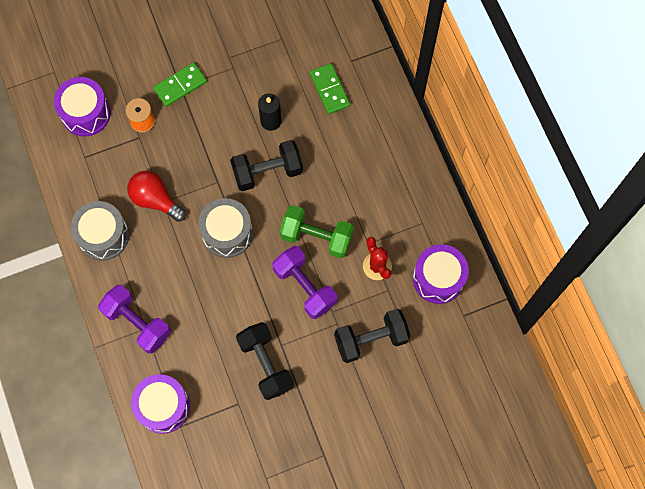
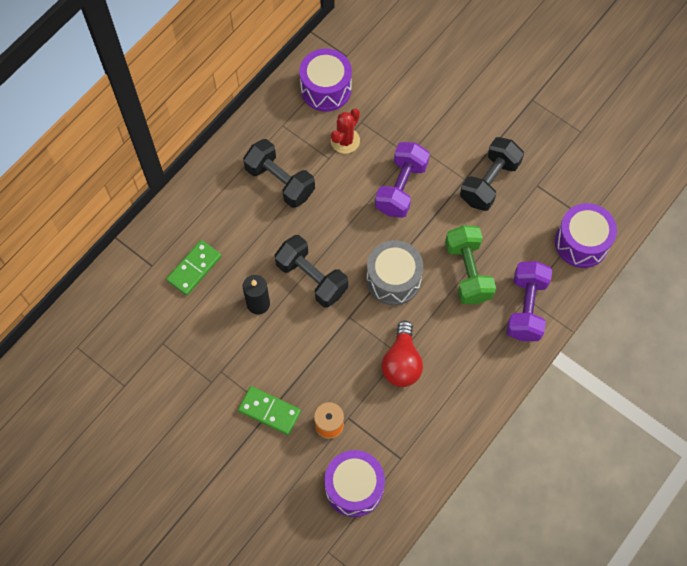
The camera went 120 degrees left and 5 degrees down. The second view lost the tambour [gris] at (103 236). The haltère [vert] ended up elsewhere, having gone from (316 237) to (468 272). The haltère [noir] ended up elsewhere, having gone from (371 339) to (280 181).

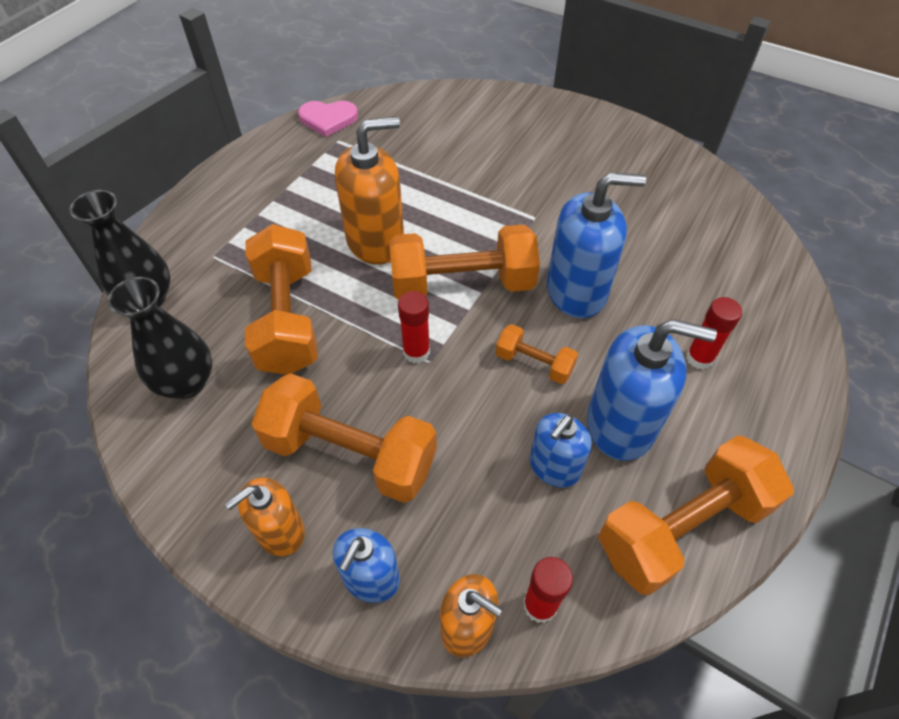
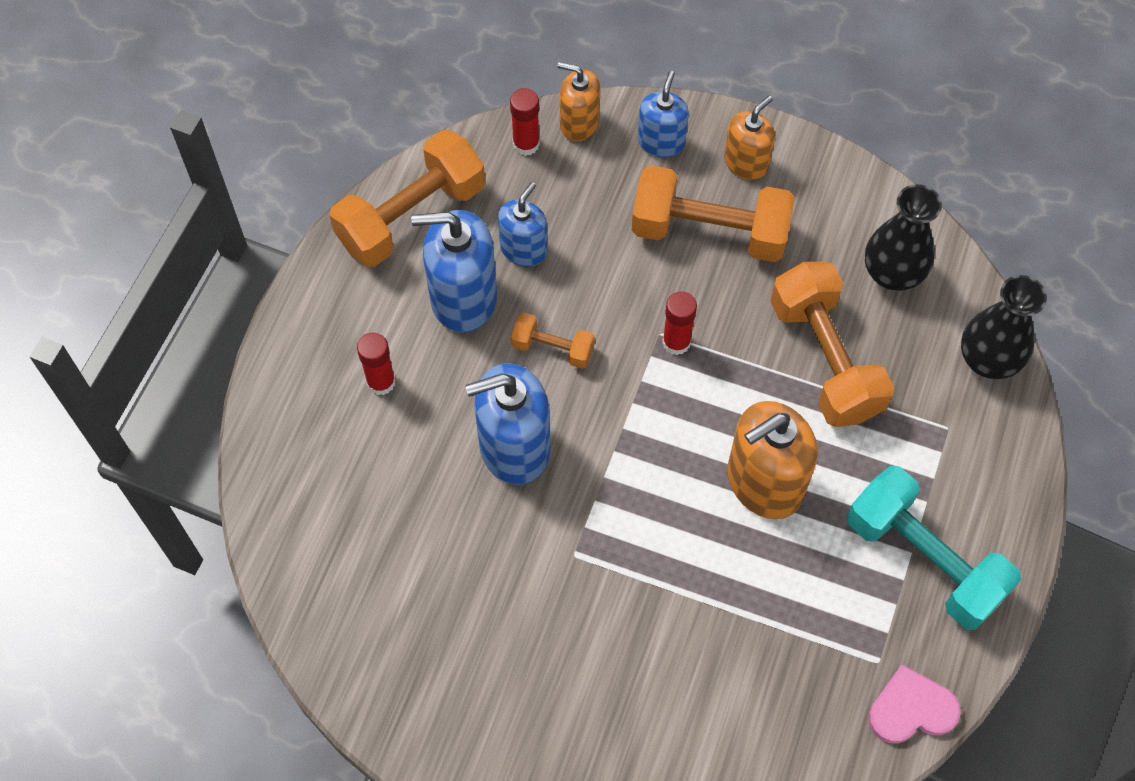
The camera went 170 degrees right and 10 degrees up. The second view lost the haltère [orange] at (462 284). The second view gained the haltère [turquoise] at (924 559).

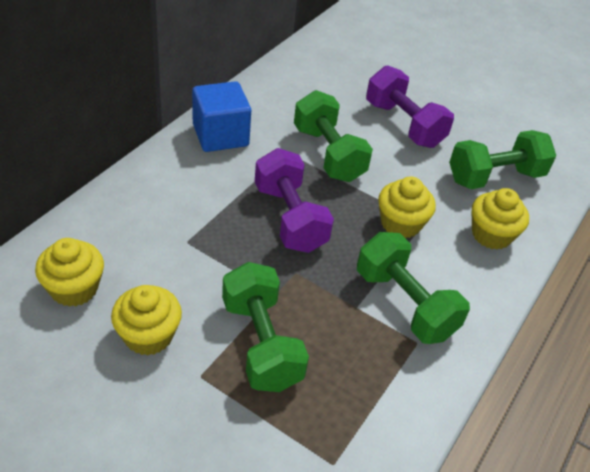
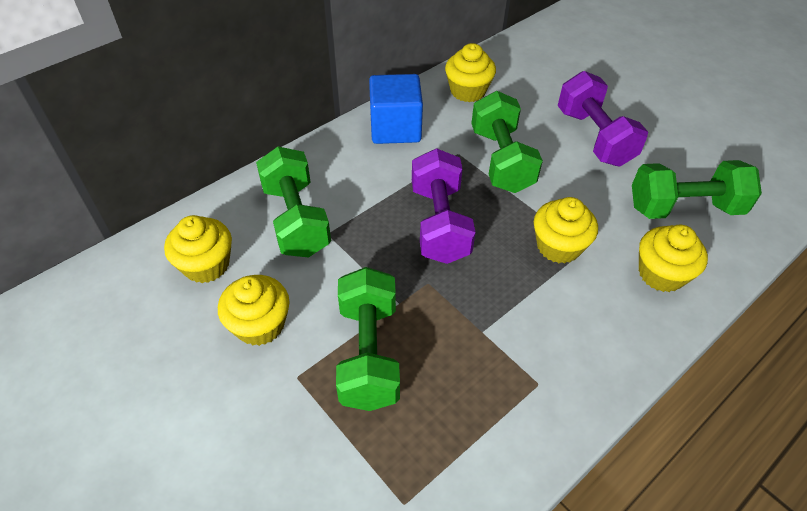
The camera went 20 degrees right and 5 degrees up. The second view gained the muffin [jaune] at (468 91). The haltère [vert] ended up elsewhere, having gone from (405 304) to (296 219).

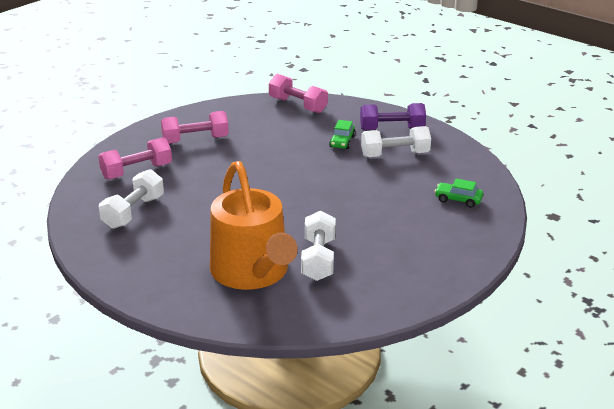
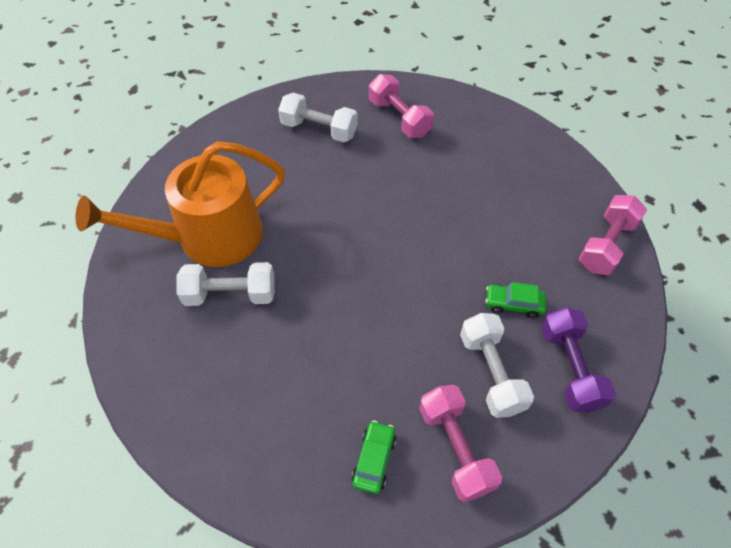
The camera went 85 degrees right and 25 degrees up. The haltère [rose] ended up elsewhere, having gone from (195 140) to (455 448).

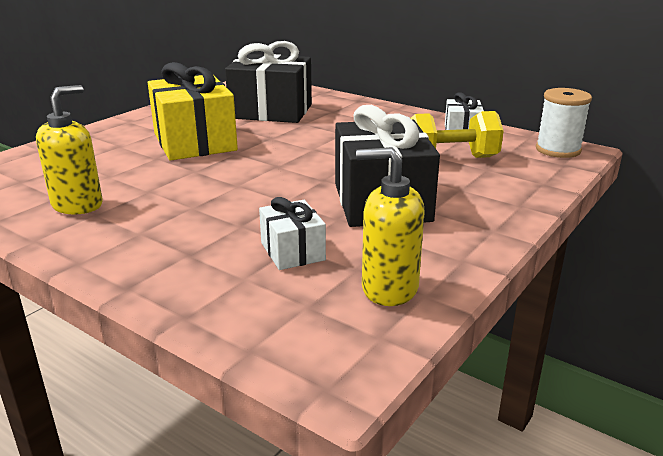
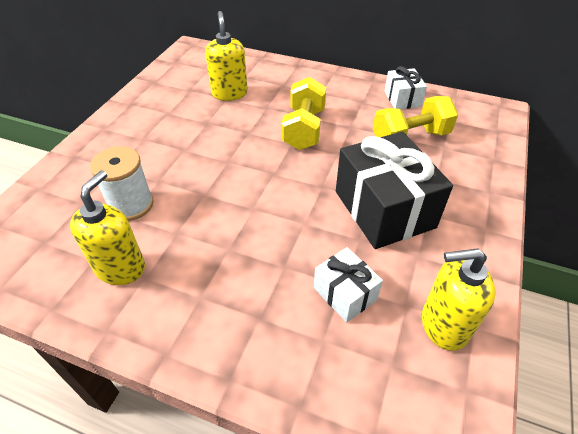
The camera went 15 degrees left and 20 degrees up. The second view lost the cadeau [jaune] at (194 142). The second view gained the haltère [jaune] at (304 129). The bobine [blanc] ended up elsewhere, having gone from (558 150) to (131 205). Where the cadeau [noir] stood at (271 111), the distributeur de savon [jaune] came to stand at (229 93).

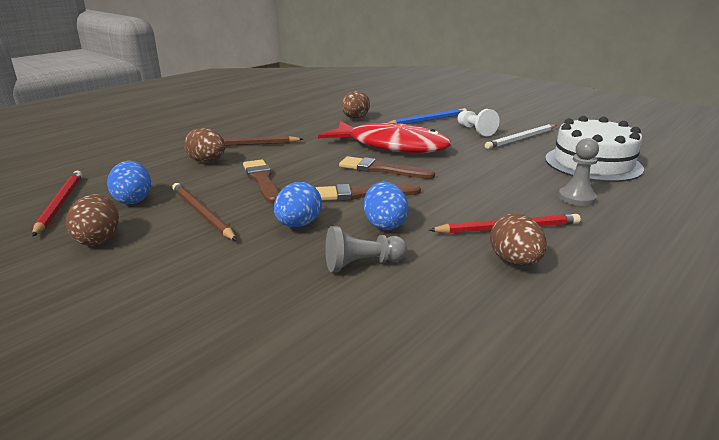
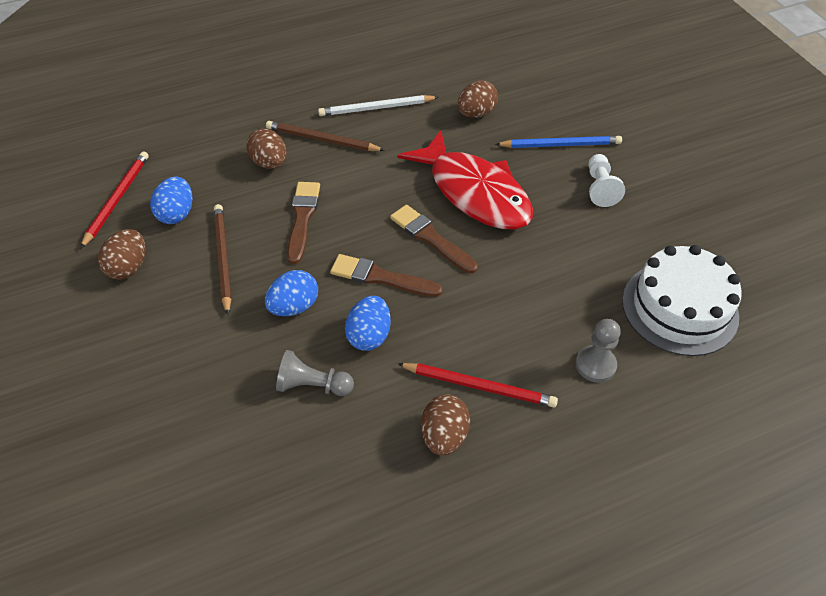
The camera went 25 degrees right and 25 degrees up. The crayon [blanc] ended up elsewhere, having gone from (521 139) to (376 108).

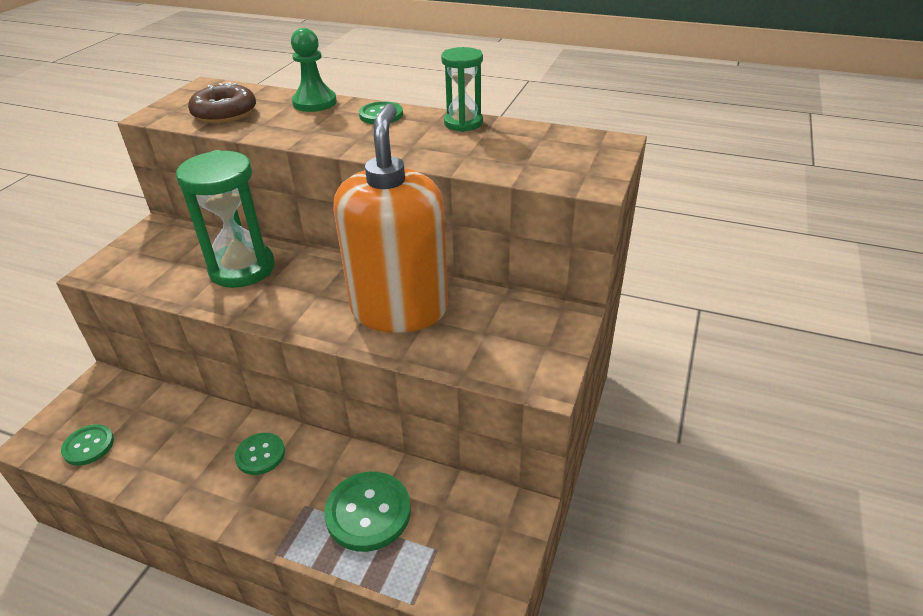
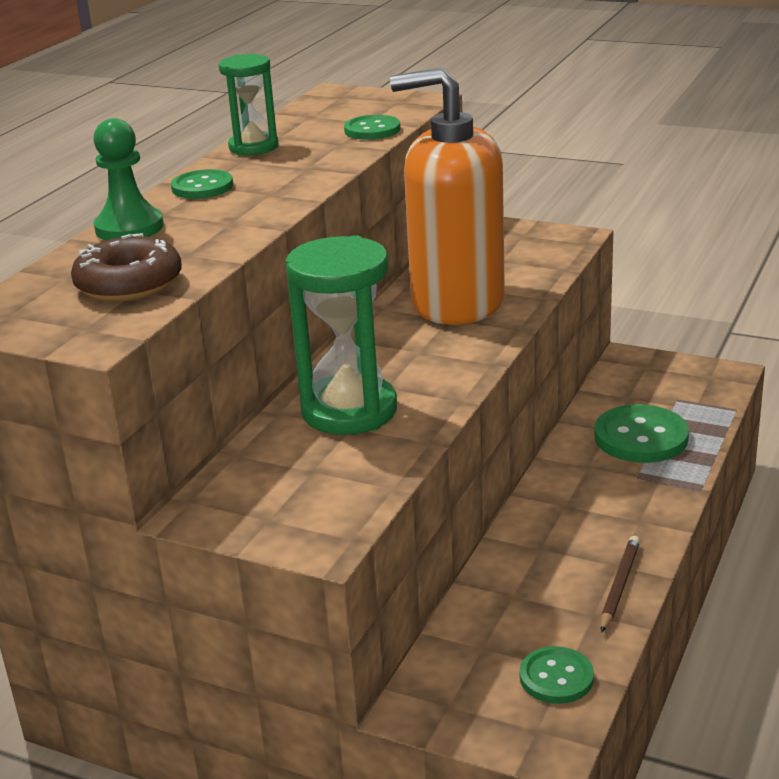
The camera went 85 degrees left and 10 degrees down. The second view gained the crayon [marron] at (619 585). The bouton [vert] ended up elsewhere, having gone from (260 455) to (372 130).

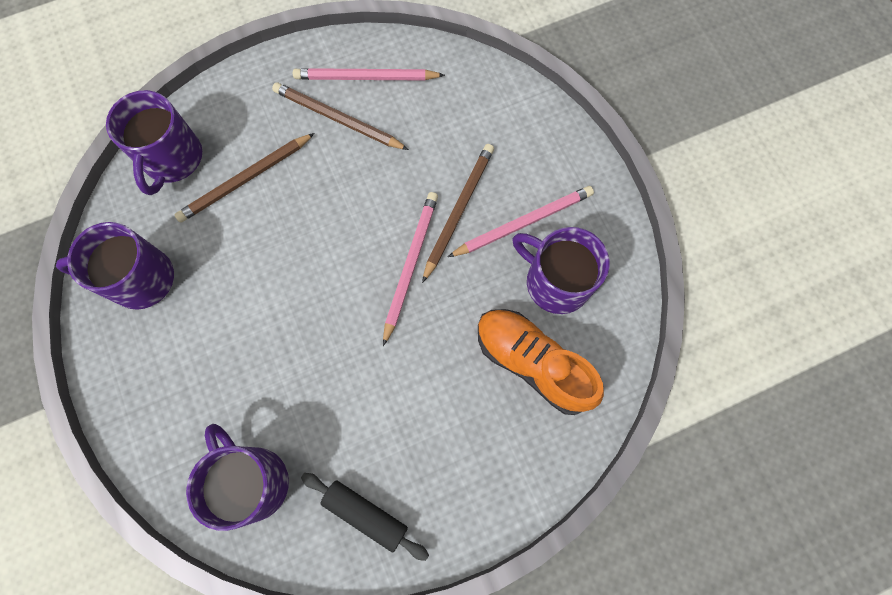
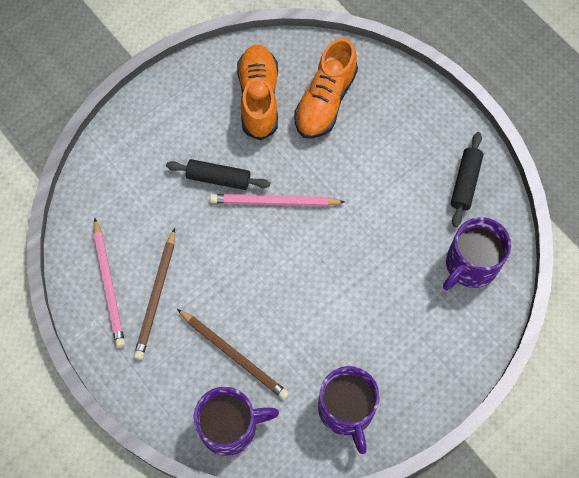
The camera went 105 degrees left and 5 degrees down. The second view lost the crayon [rose] at (523 223). Where the crayon [marron] stood at (458 211), the rouleau à pâtisserie [noir] came to stand at (218 178). Where the tasse [violet] stood at (555 281), the chaussure [orange] came to stand at (259 98).

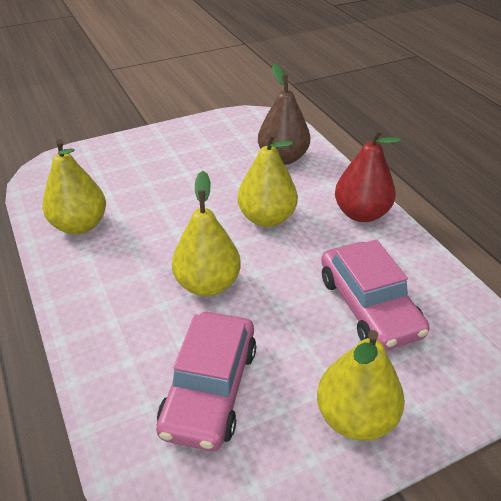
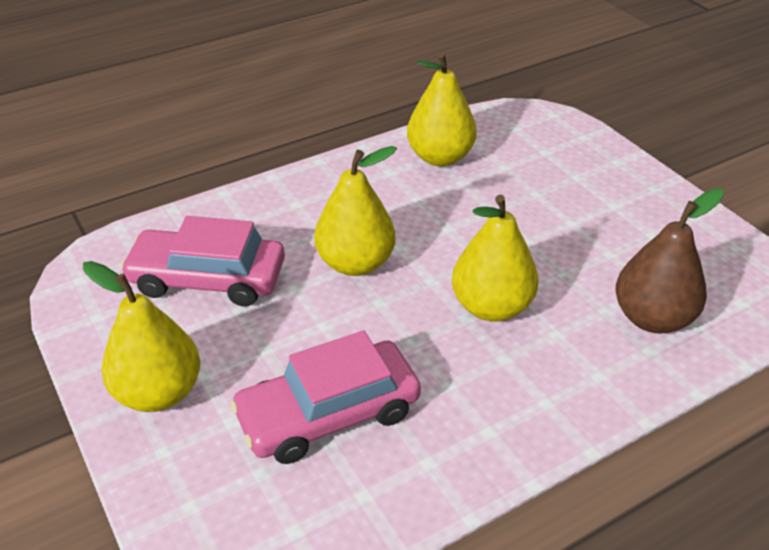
The camera went 85 degrees right and 0 degrees up. The second view lost the poire [rouge] at (361 213).

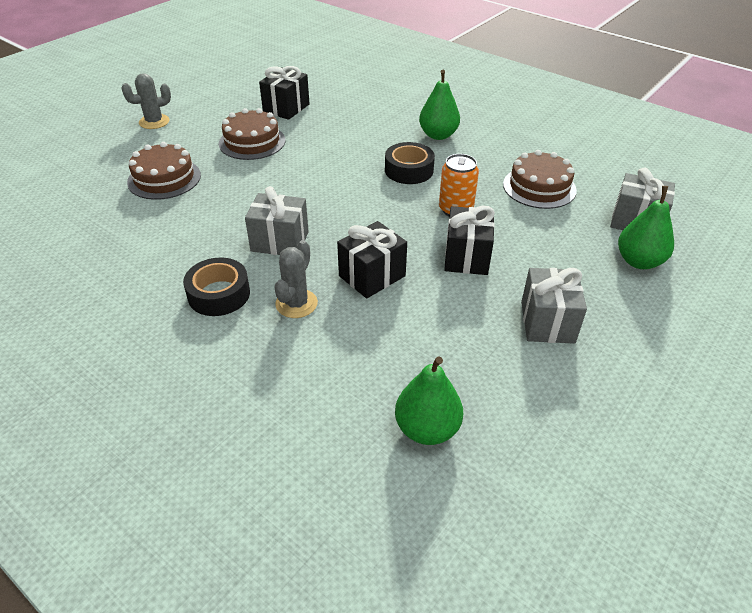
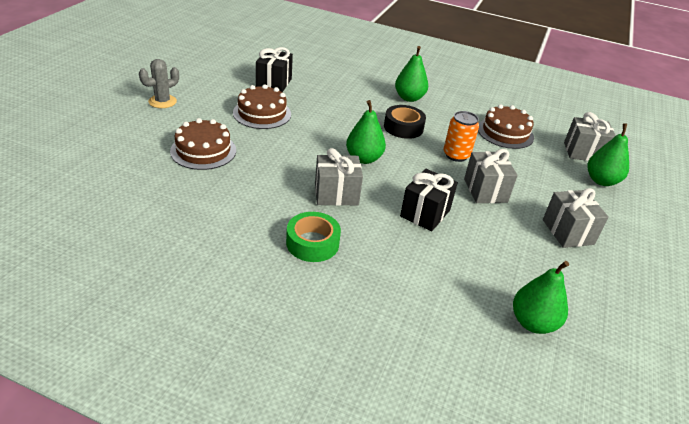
The camera went 20 degrees left and 5 degrees down. The second view lost the cactus [gris] at (296 304). The second view gained the poire [vert] at (364 158). What was the ruban adhésif [noir] at (219 294) turned into the ruban adhésif [vert] at (312 243). What was the cadeau [noir] at (466 257) turned into the cadeau [gris] at (485 191).

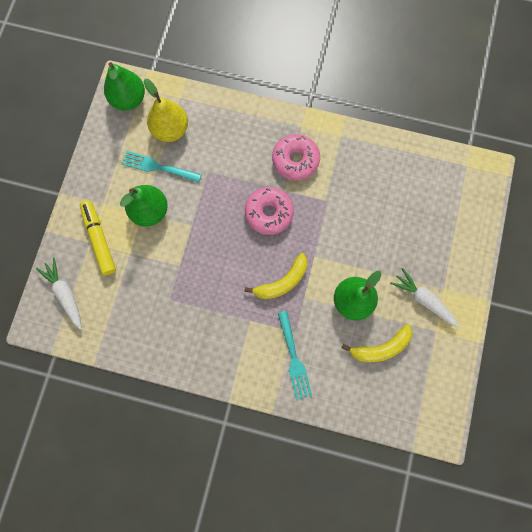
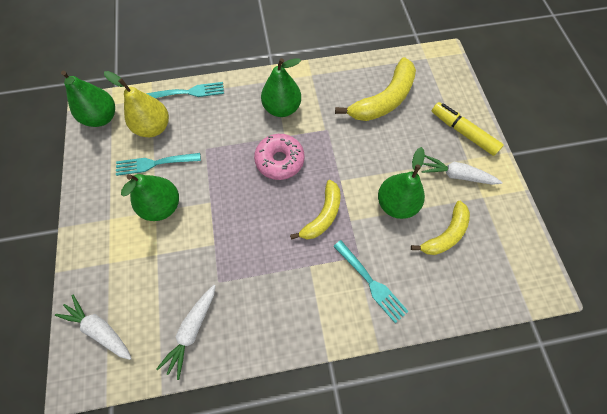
The camera went 25 degrees left and 10 degrees down. The second view gained the fourchette [turquoise] at (189 92). The second view gained the carotte [blanc] at (192 330). The second view gained the banane [jaune] at (384 100). The feutre [jaune] ended up elsewhere, having gone from (99 239) to (463 132). Where the beignet [rose] stood at (295 160), the poire [vert] came to stand at (282 108).

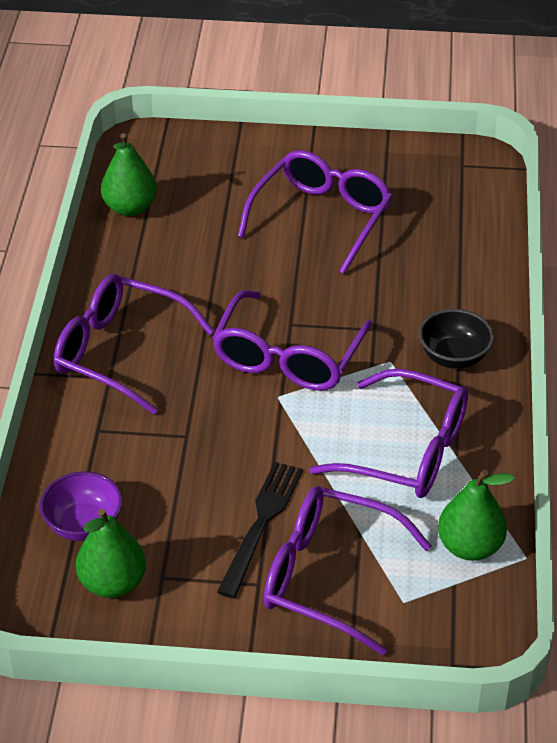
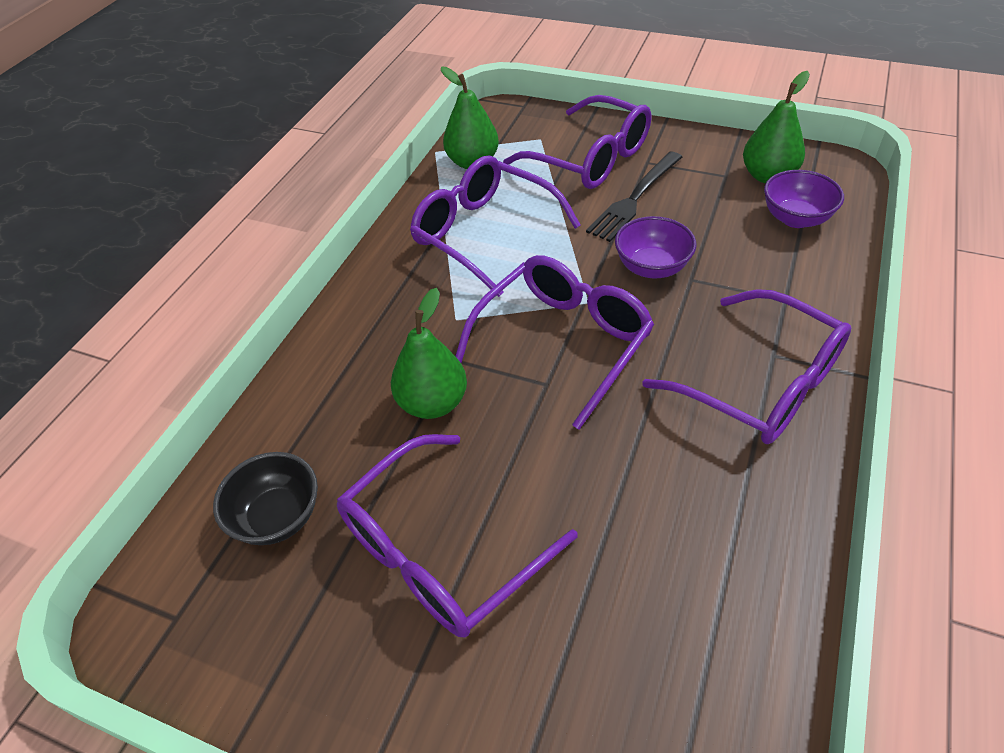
The camera went 160 degrees left and 5 degrees up. The second view gained the bol [violet] at (651 267). The poire [vert] ended up elsewhere, having gone from (130 208) to (432 403). The bol [noir] ended up elsewhere, having gone from (454 357) to (278 517).

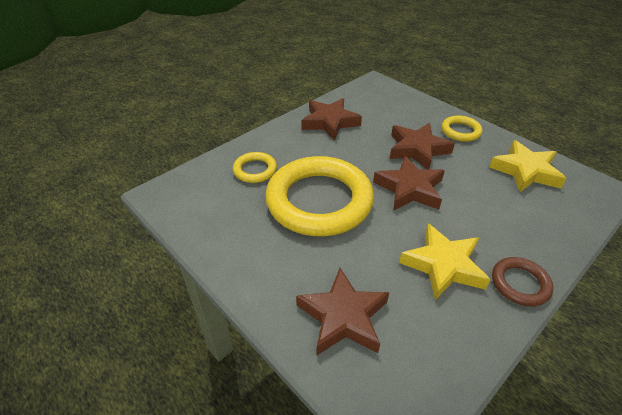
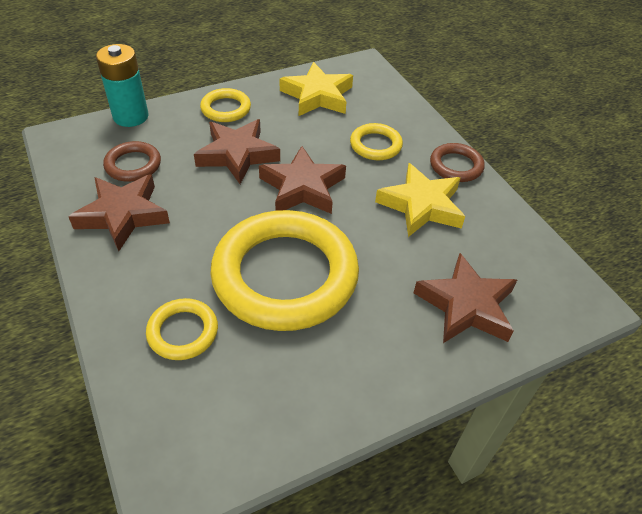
The camera went 75 degrees left and 5 degrees up. The second view gained the pile [turquoise] at (131 116). The second view gained the anneau [marron] at (133 165). The second view gained the anneau [jaune] at (375 145).

